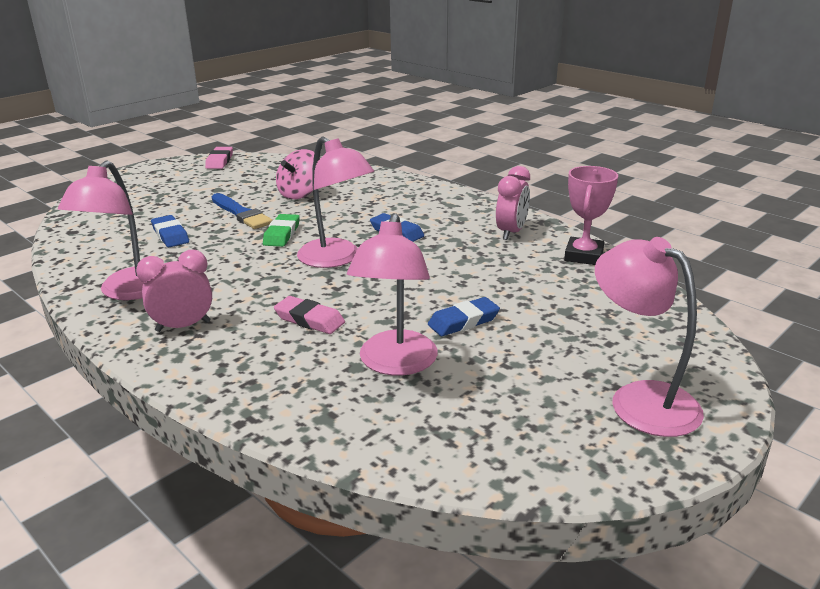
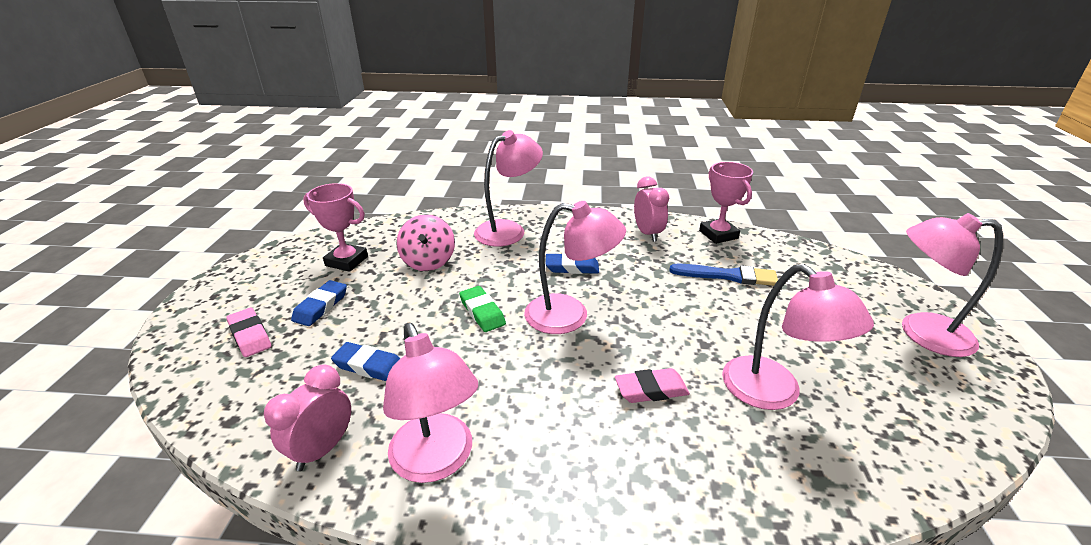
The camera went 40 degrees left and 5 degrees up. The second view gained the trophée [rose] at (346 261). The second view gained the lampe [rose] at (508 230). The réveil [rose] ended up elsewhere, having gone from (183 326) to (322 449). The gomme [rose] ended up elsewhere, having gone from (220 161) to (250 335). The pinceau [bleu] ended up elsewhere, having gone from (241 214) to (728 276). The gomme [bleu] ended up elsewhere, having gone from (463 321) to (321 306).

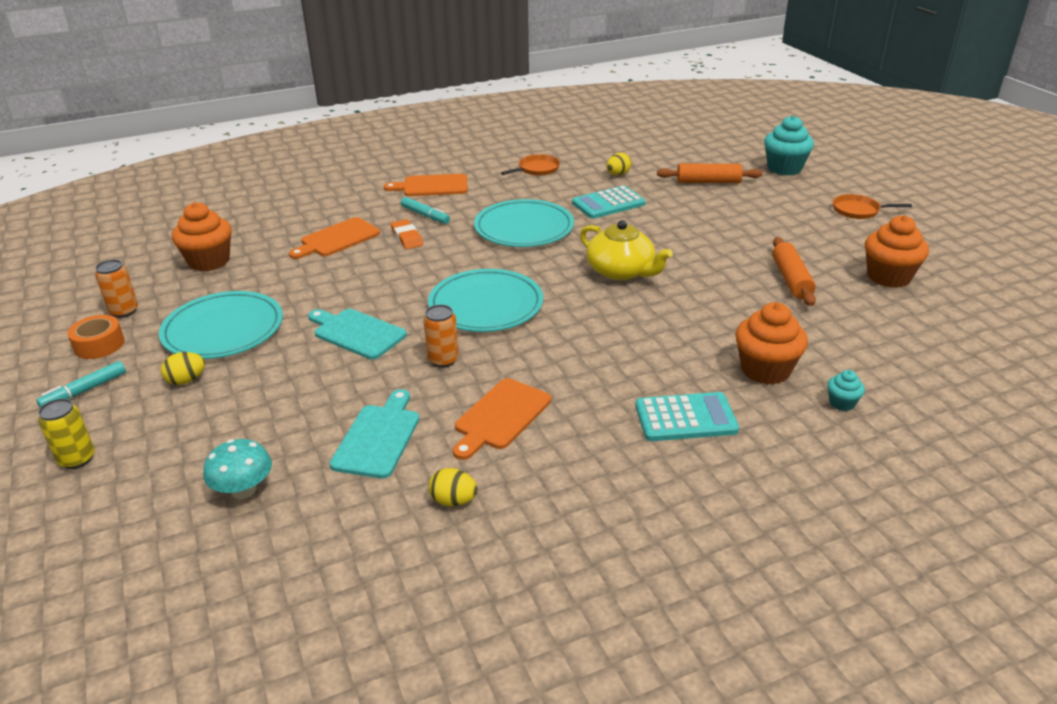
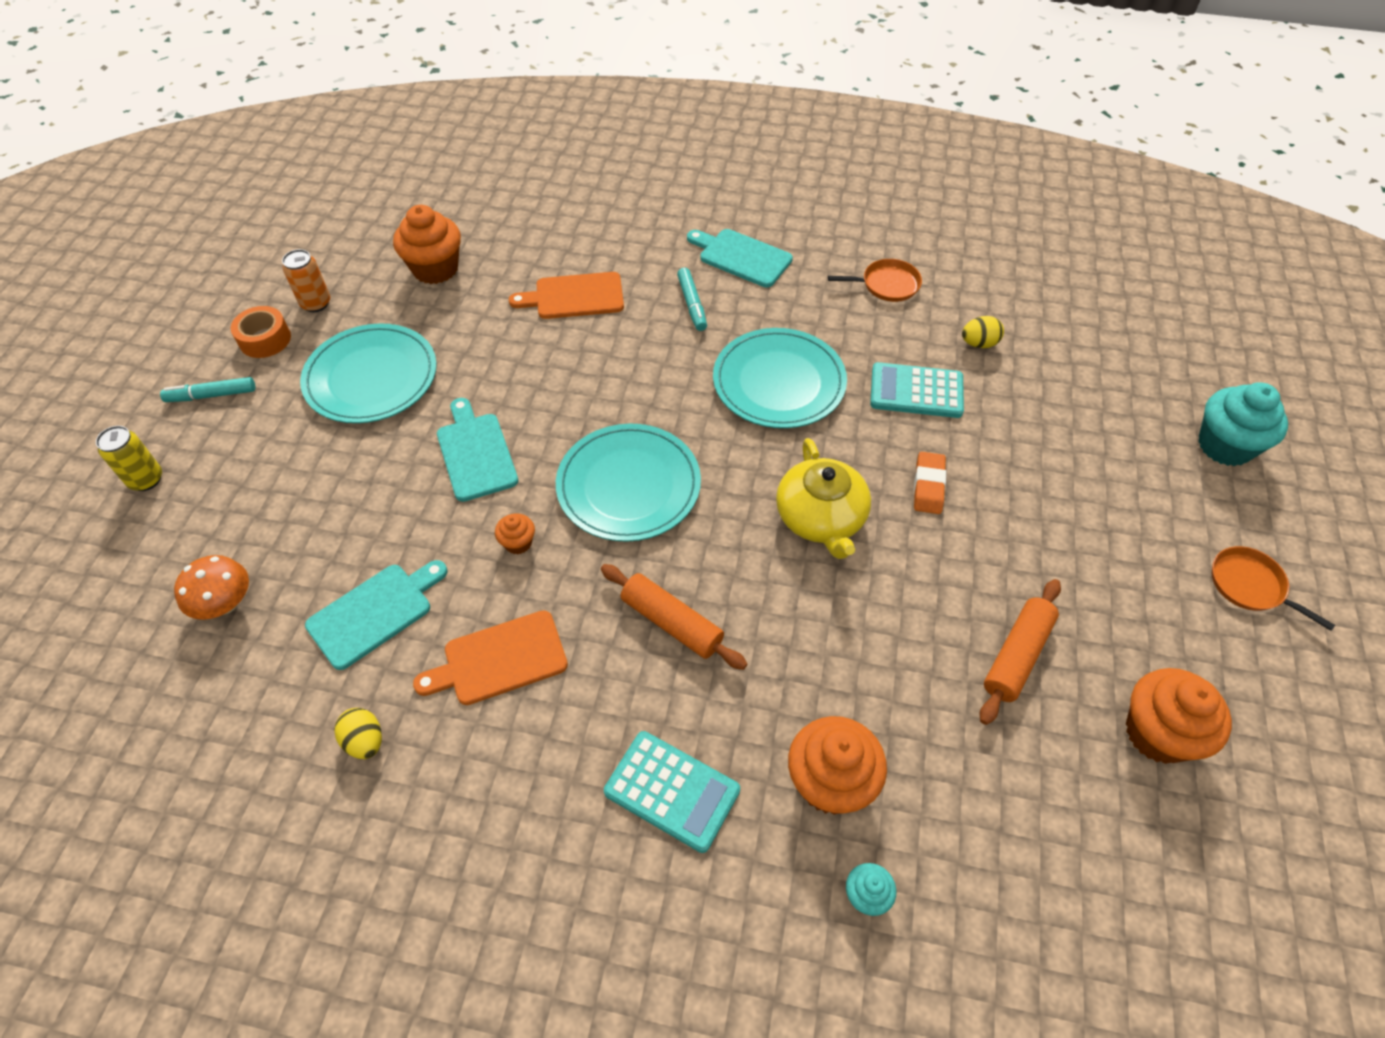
The camera went 35 degrees right and 20 degrees up. The second view lost the œuf [jaune] at (186 380). The gomme [orange] ended up elsewhere, having gone from (407 237) to (928 486). The rouleau à pâtisserie [orange] ended up elsewhere, having gone from (708 182) to (672 622). Where the canette [orange] stood at (443 360), the muffin [orange] came to stand at (518 543). What was the champignon [turquoise] at (243 490) turned into the champignon [orange] at (225 603). What was the planche à découper [orange] at (432 186) turned into the planche à découper [turquoise] at (741 257).

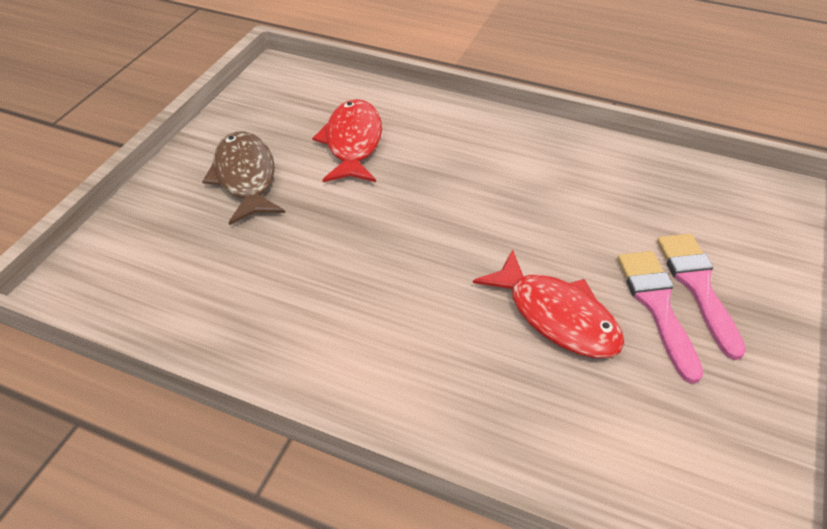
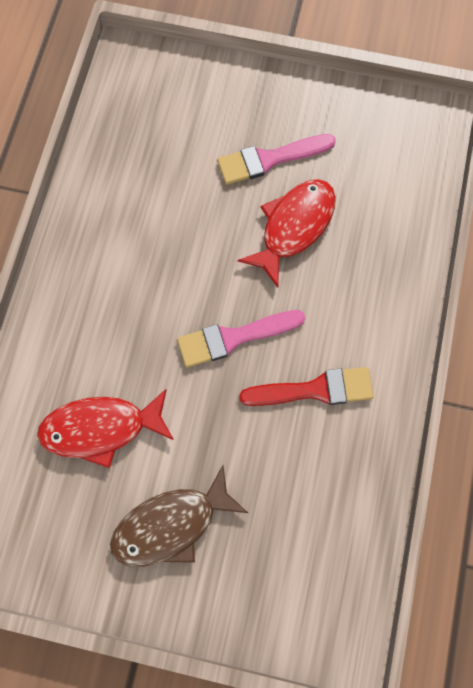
The camera went 100 degrees left and 25 degrees up. The second view gained the pinceau [rouge] at (314 390). The pinceau [rose] ended up elsewhere, having gone from (697 286) to (234 338).

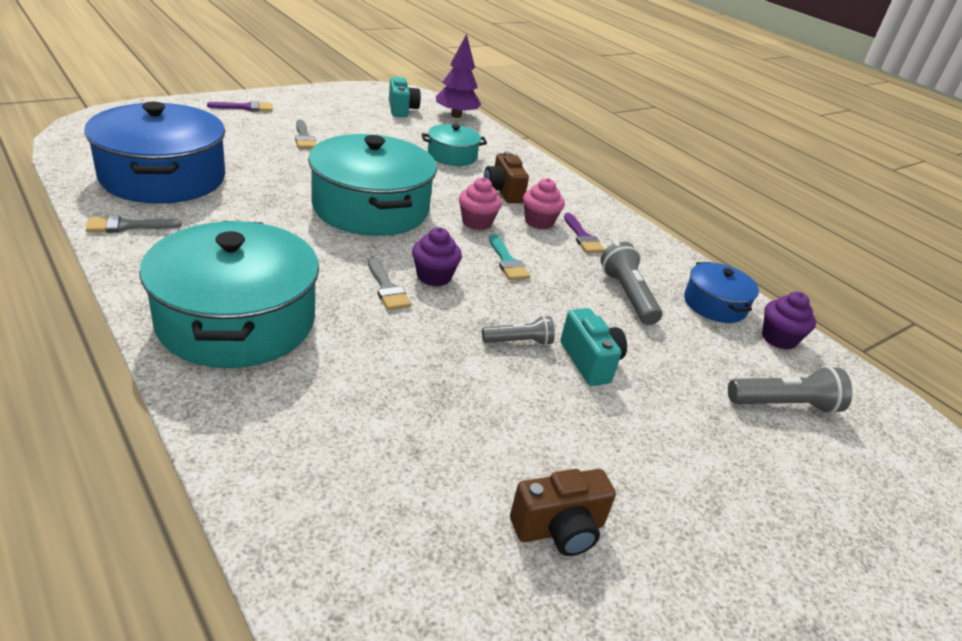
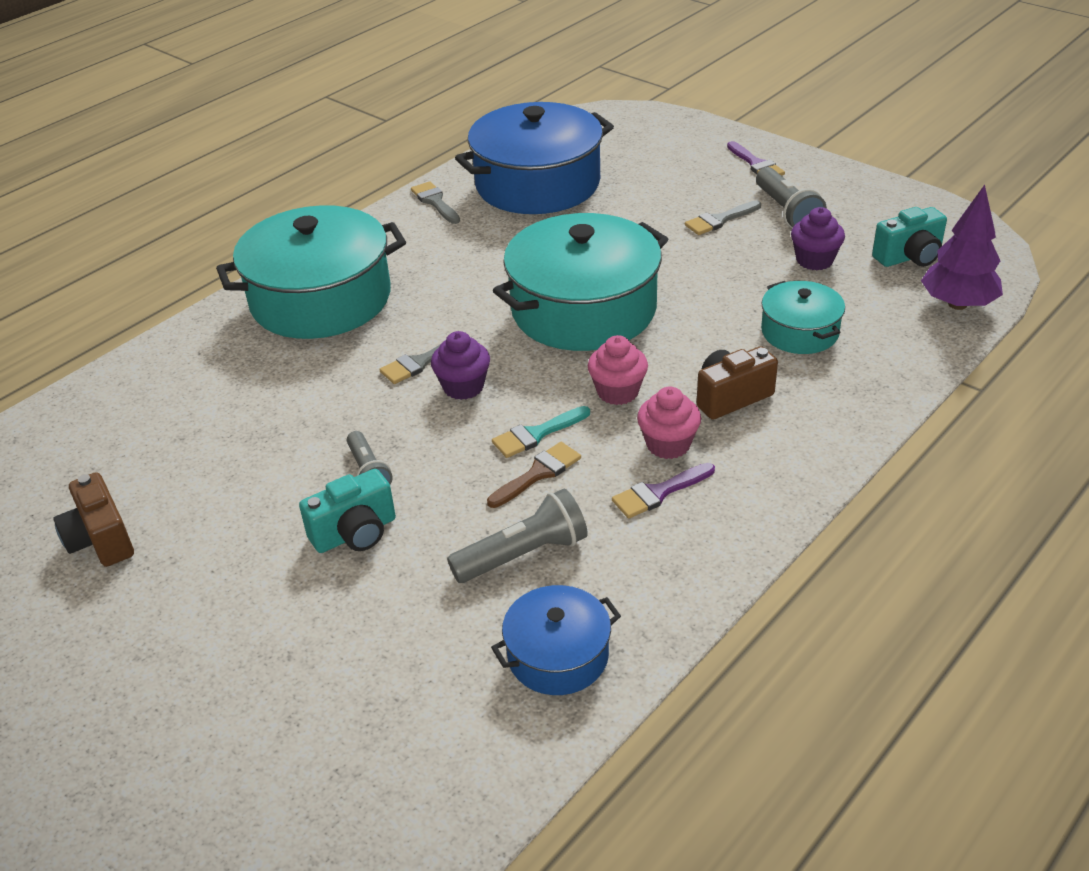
The camera went 85 degrees right and 5 degrees up. The second view gained the pinceau [marron] at (538 473). The lampe de poche [gris] ended up elsewhere, having gone from (784 404) to (787 212). The muffin [violet] ended up elsewhere, having gone from (778 339) to (814 260).

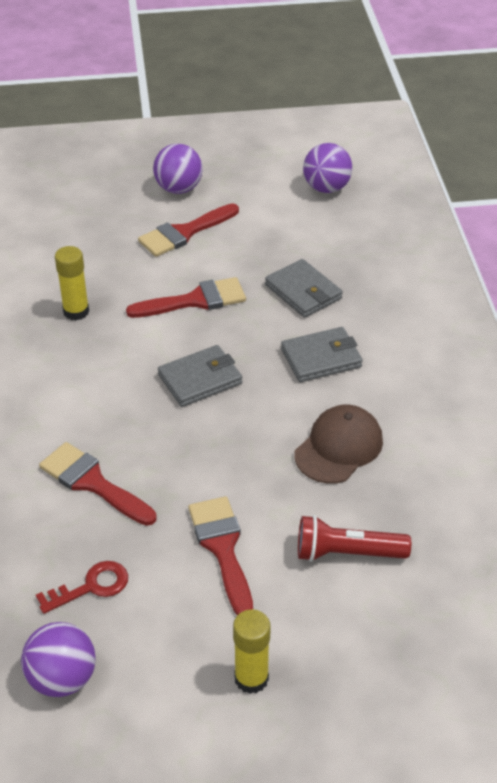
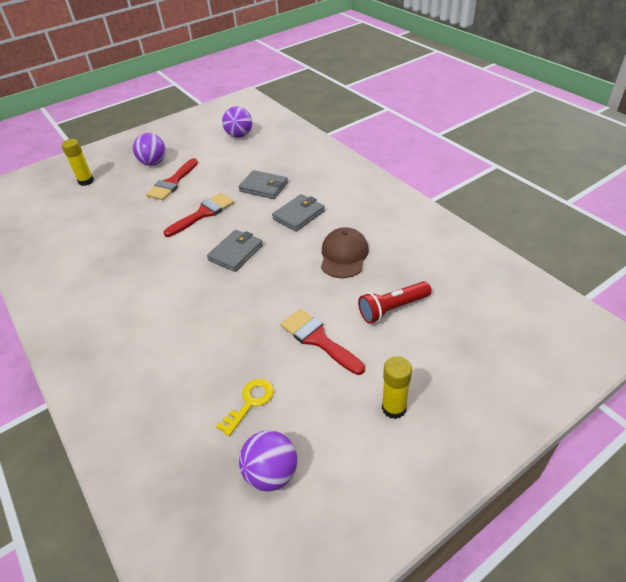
The camera went 25 degrees left and 0 degrees up. The second view lost the pinceau [rouge] at (93 483). The bâton de colle [jaune] ended up elsewhere, having gone from (76 311) to (86 181). What was the clé [rouge] at (91 587) turned into the clé [jaune] at (250 402).

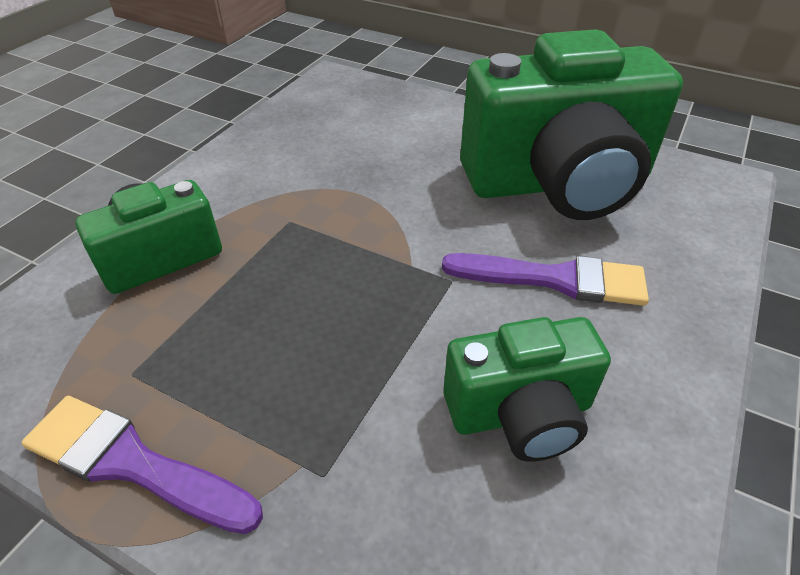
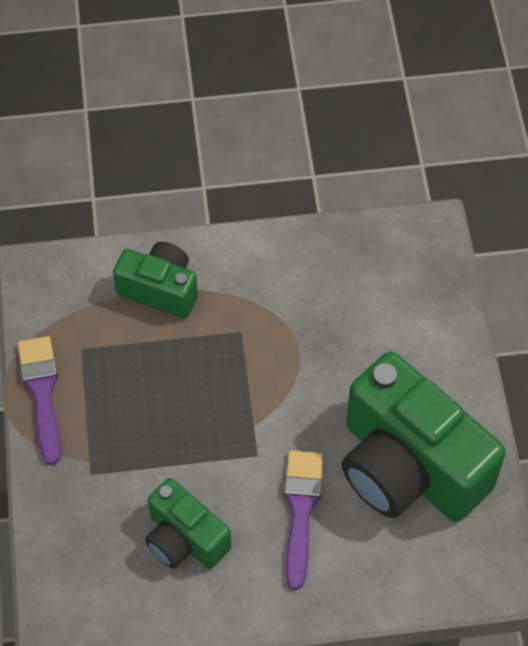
The camera went 55 degrees right and 15 degrees up. The pinceau [violet] at (555 279) ended up facing another way, 150 degrees counterclockwise from before.

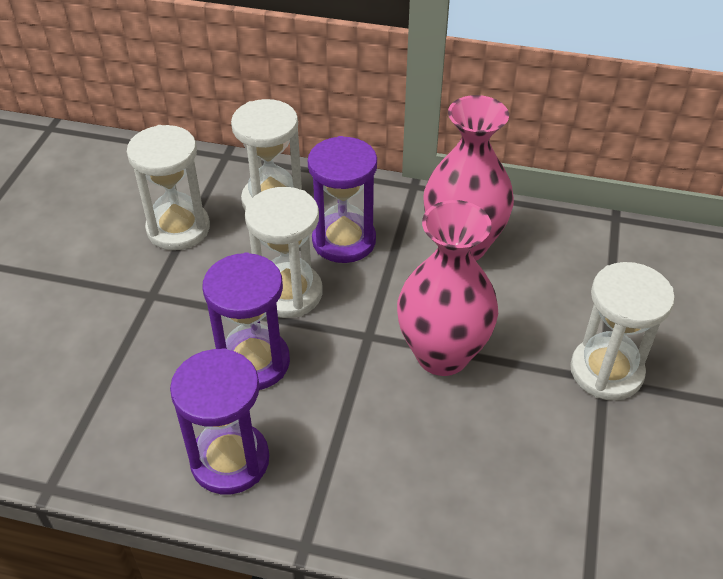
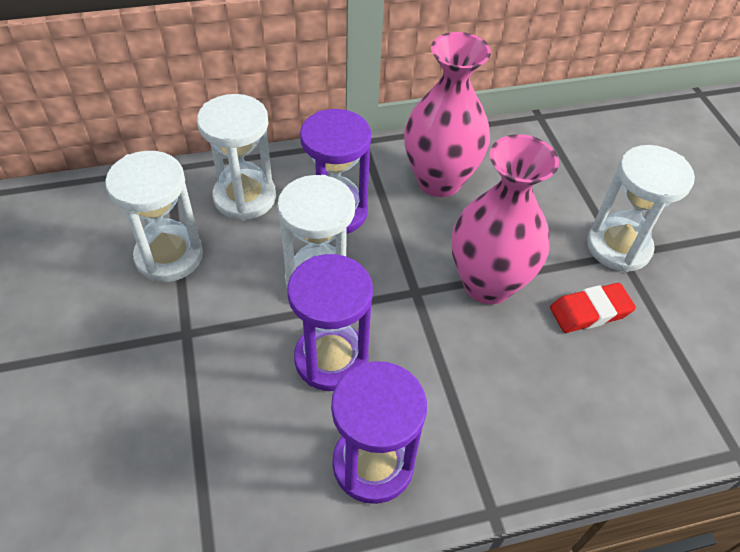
The camera went 30 degrees left and 5 degrees up. The second view gained the gomme [rouge] at (590 311).

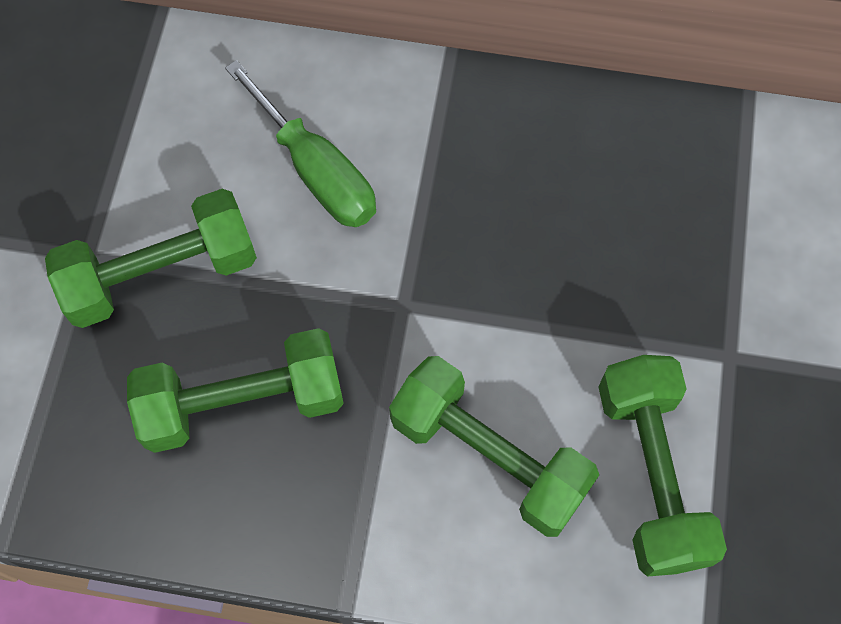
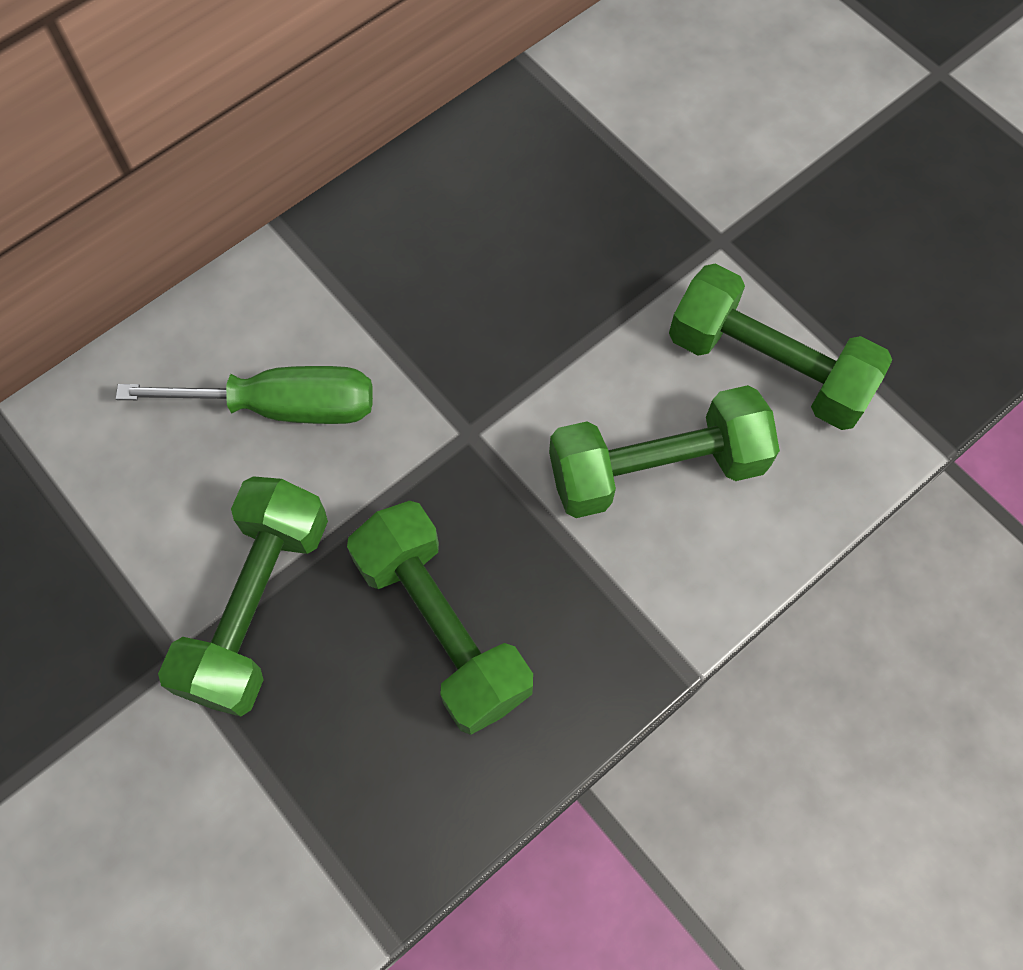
The camera went 50 degrees left and 0 degrees up. The haltère [vert] at (243 403) ended up facing another way, 60 degrees counterclockwise from before.

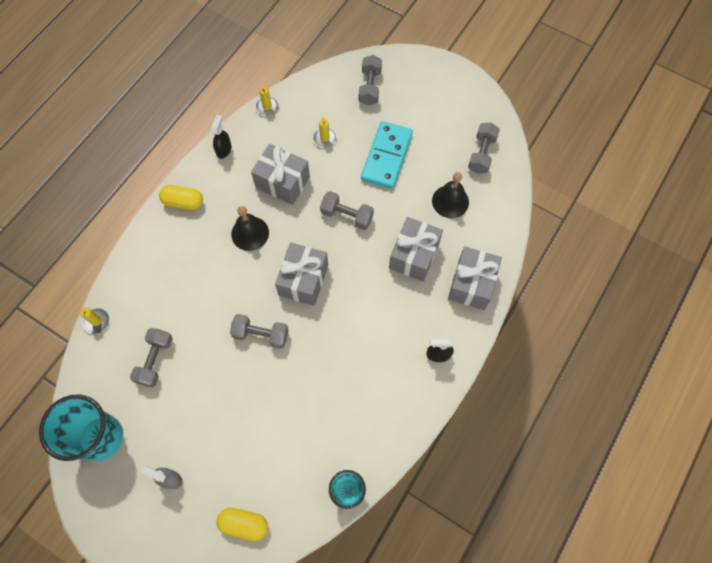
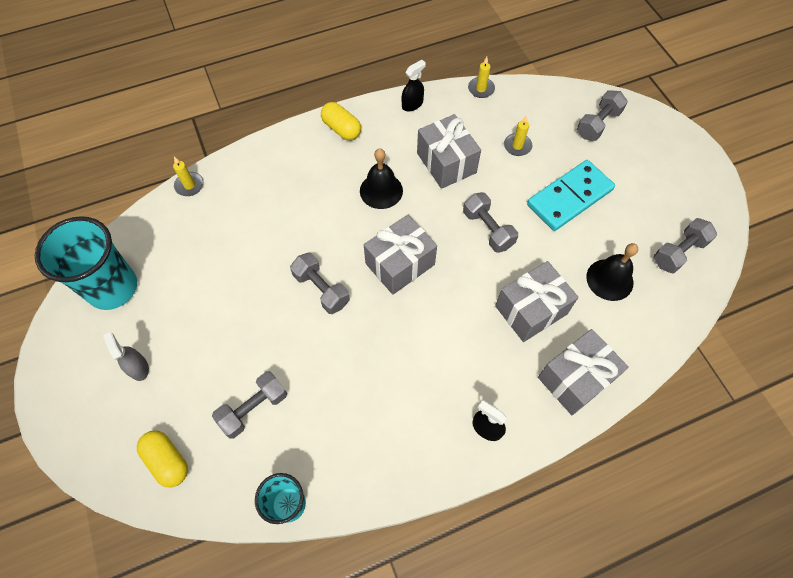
The camera went 35 degrees right and 5 degrees down. The haltère [gris] ended up elsewhere, having gone from (155 360) to (254 408).

